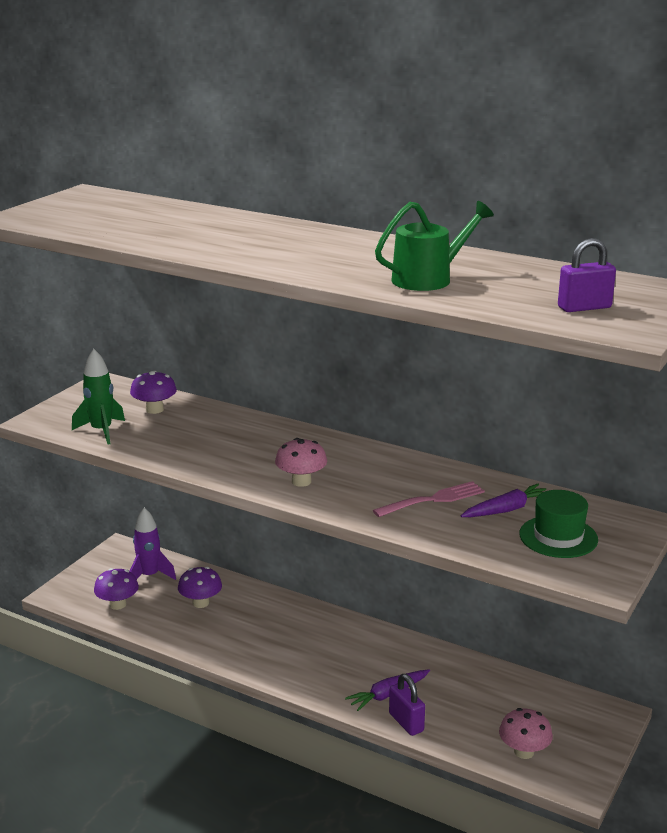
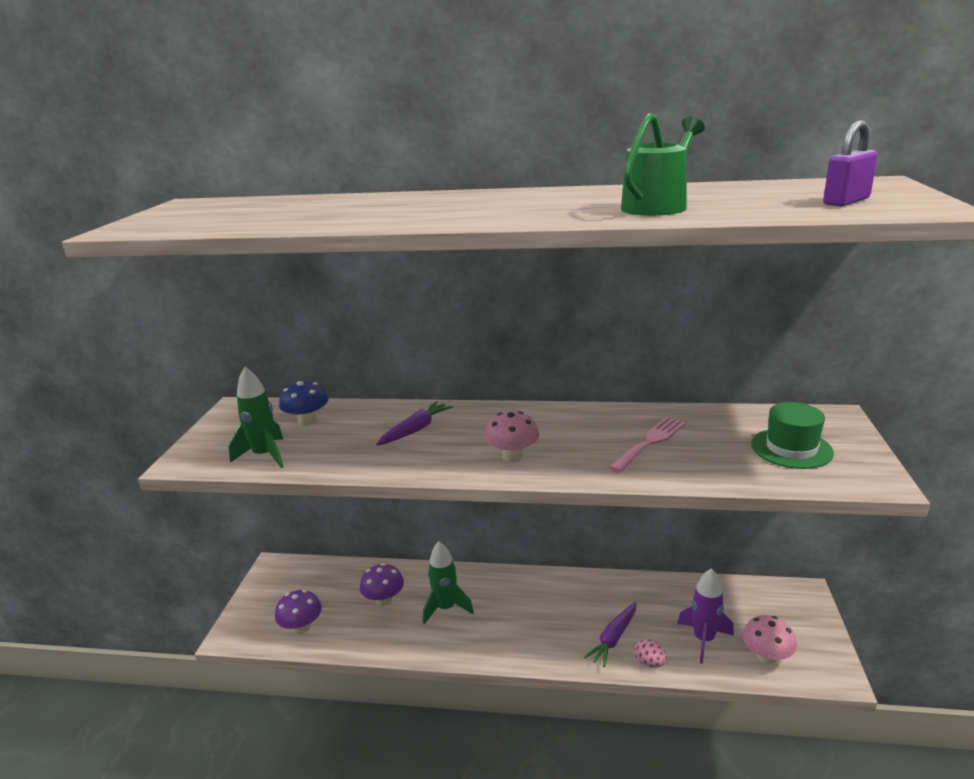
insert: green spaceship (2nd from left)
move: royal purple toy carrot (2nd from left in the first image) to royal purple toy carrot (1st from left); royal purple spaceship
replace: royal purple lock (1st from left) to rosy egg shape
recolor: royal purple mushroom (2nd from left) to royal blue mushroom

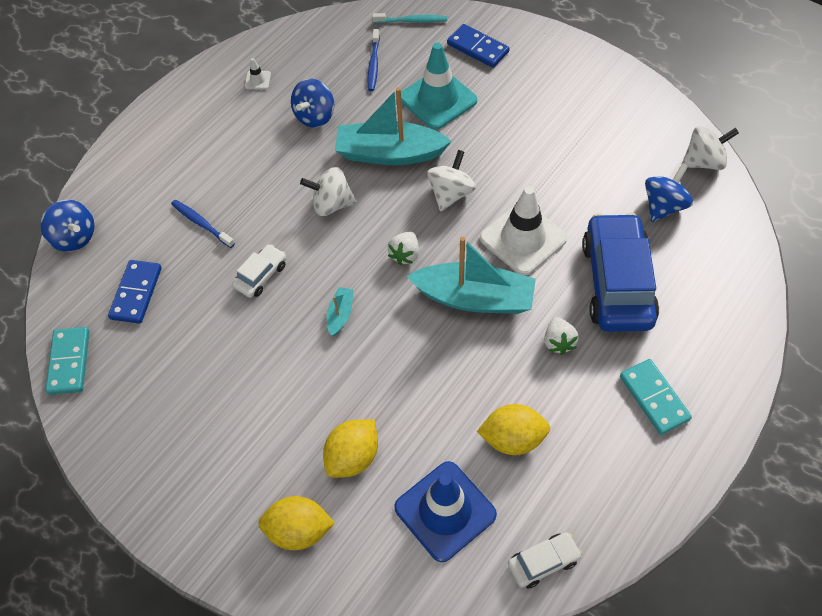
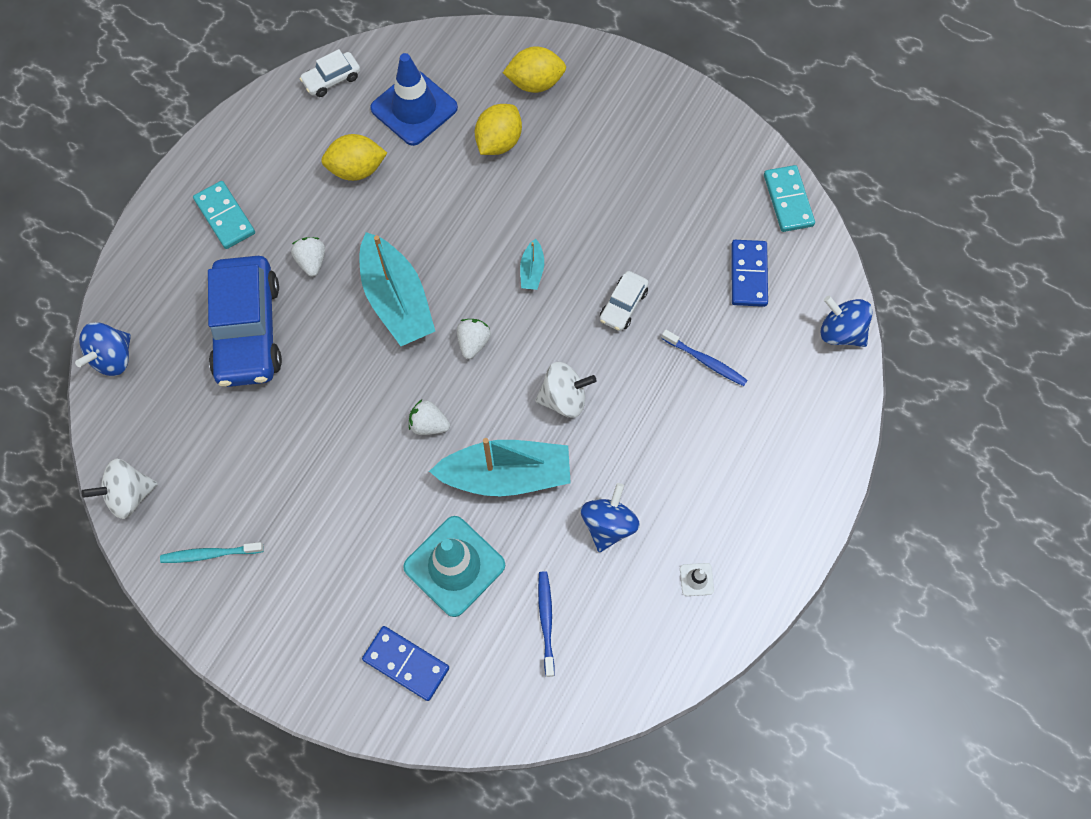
delete: pure white traffic cone (2nd from left)
move: royal blue toy top (3rd from left in the first image) to royal blue toy top (1st from left); turquoise tooth brush
replace: pure white toy top (2nd from left) to pure white berry (2nd from left)
rotate: turquoise boat (3rd from left in the first image) 120 degrees counterclockwise

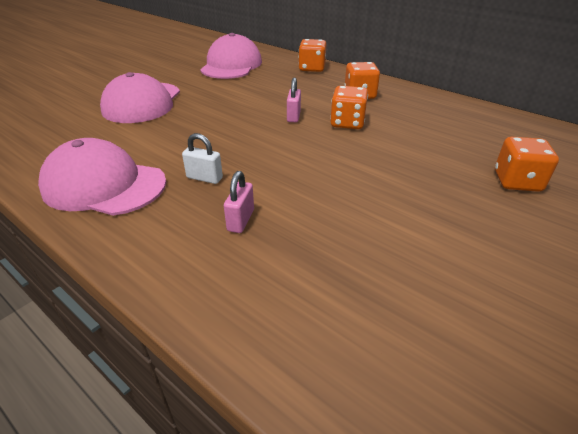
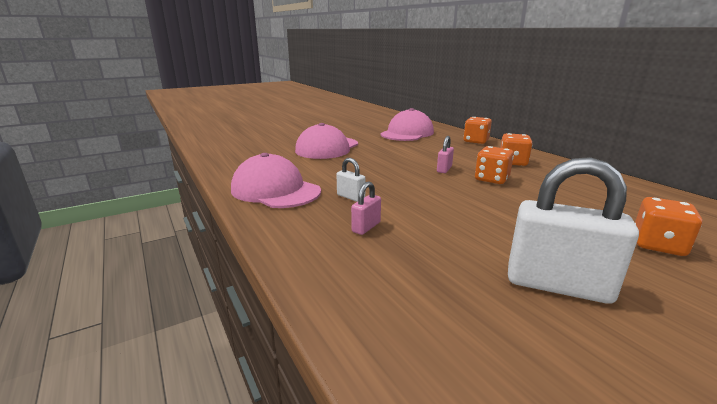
insert: pure white lock (2nd from left)

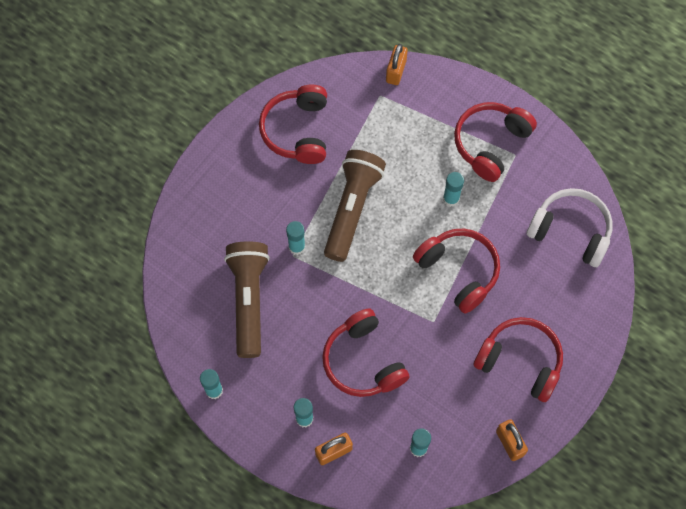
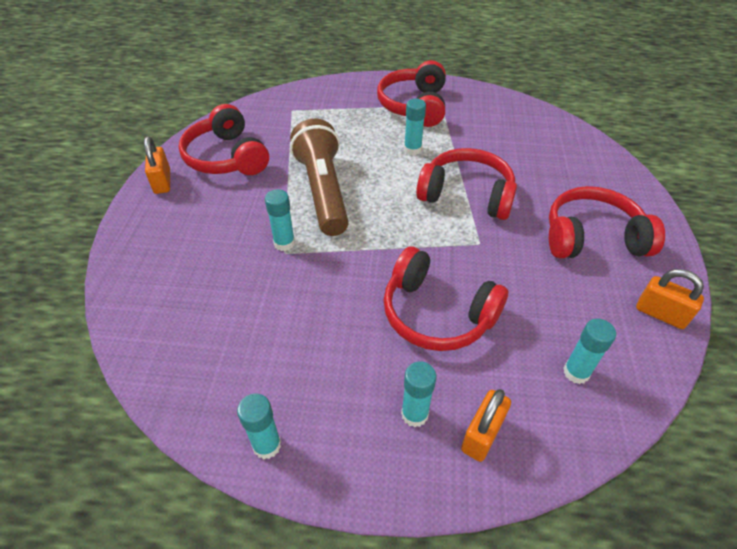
delete: dark brown torch (1st from left); pure white headset
move: orange-coloured lock (2nd from left in the first image) to orange-coloured lock (1st from left)

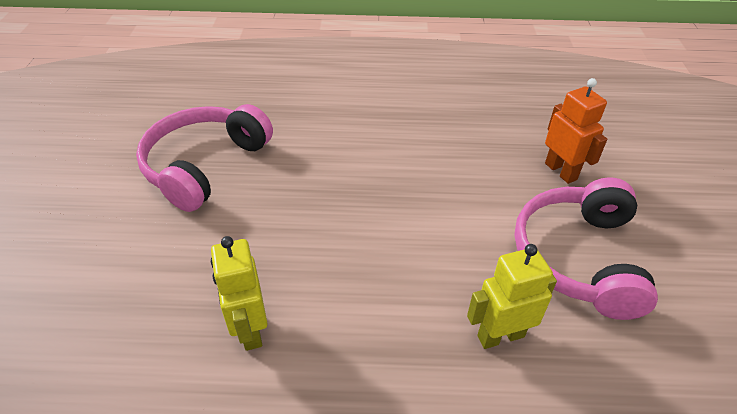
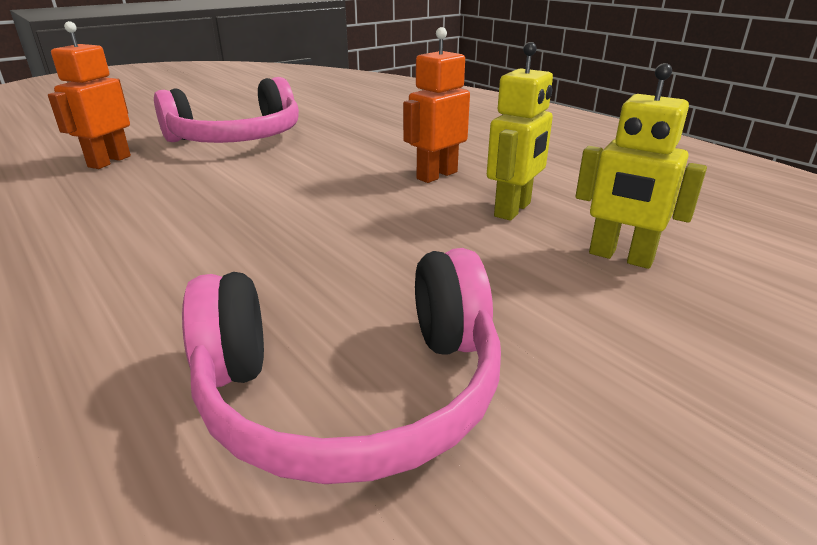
insert: orange-coloured robot (2nd from left)
move: bright yellow robot (2nd from left)

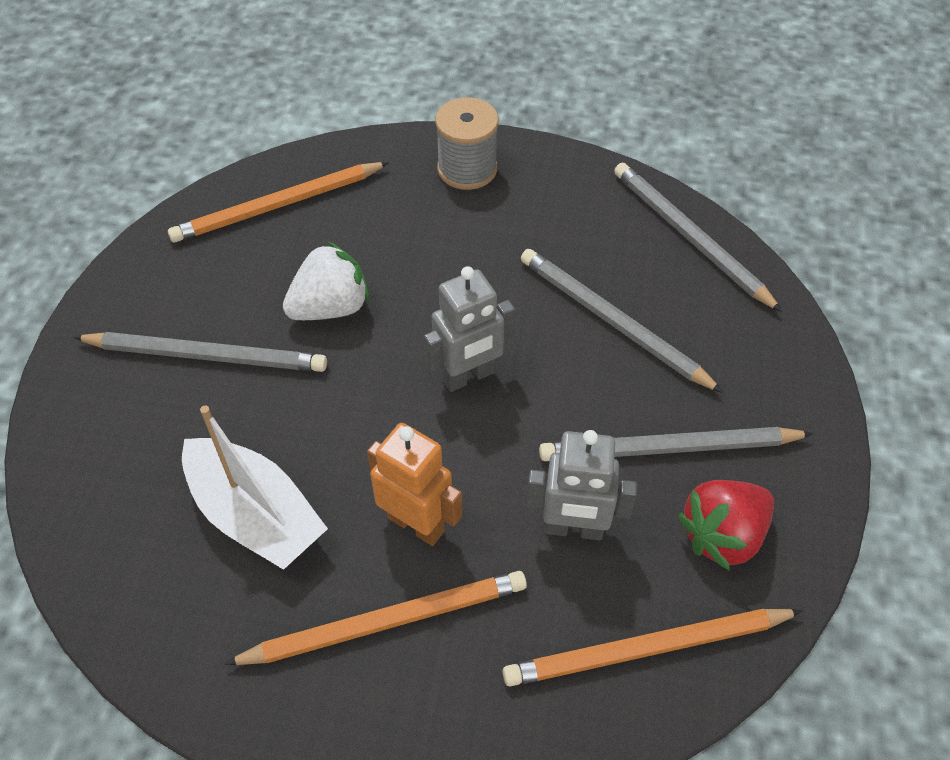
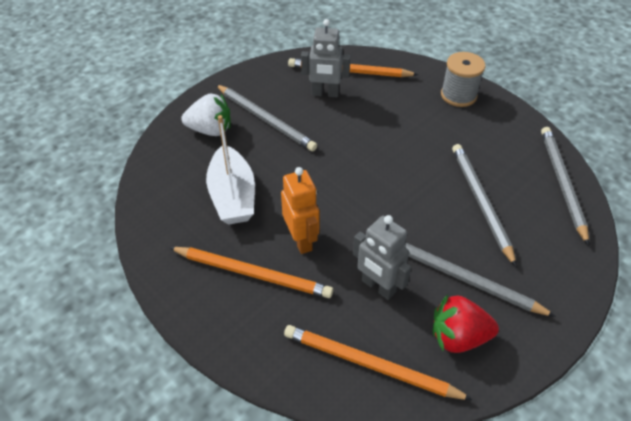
move: pure white berry; gray robot (1st from left)

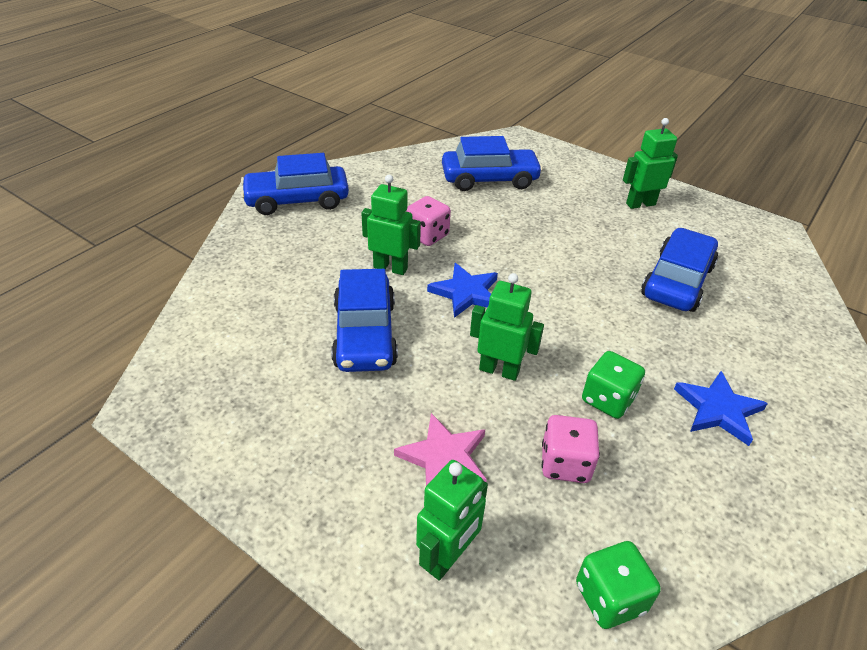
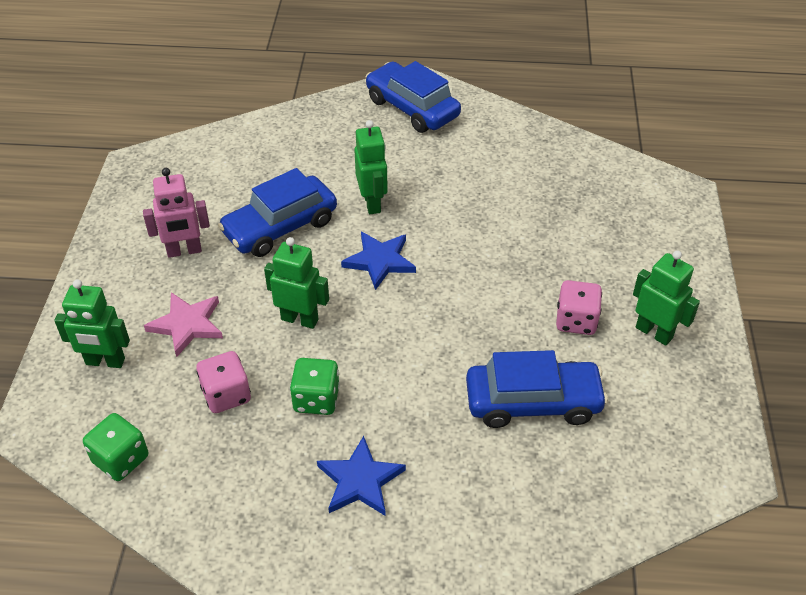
delete: royal blue car (3rd from left)
insert: rosy robot
move: rosy dice (1st from left in the first image) to rosy dice (2nd from left)
rotate: green robot (3rd from left in the first image) 60 degrees counterclockwise

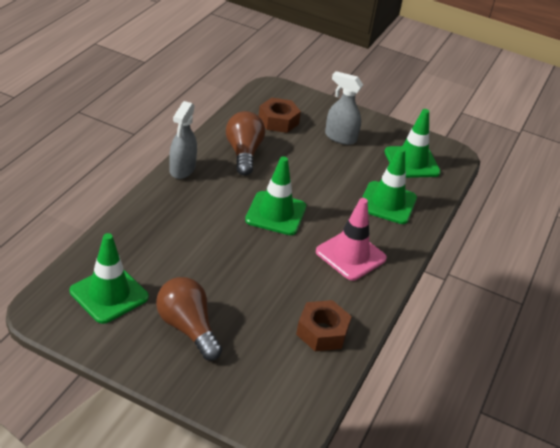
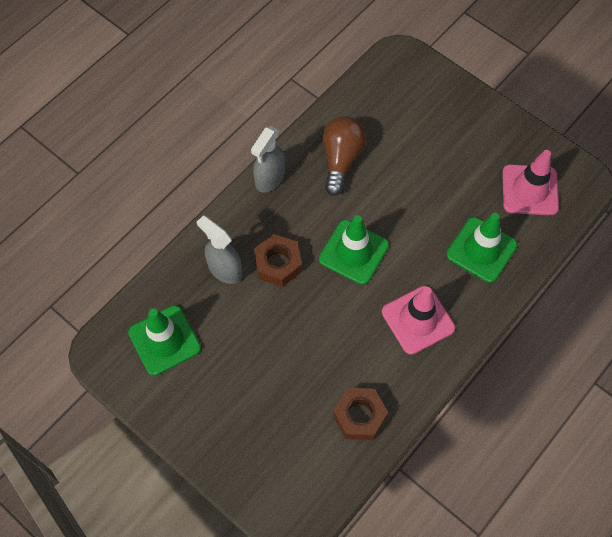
delete: dark brown bulb (1st from left)
move: gray spray bottle (2nd from left in the first image) to gray spray bottle (1st from left); dark brown hexagon nut (1st from left)
recolor: green traffic cone (4th from left) to rosy traffic cone (2nd from left)

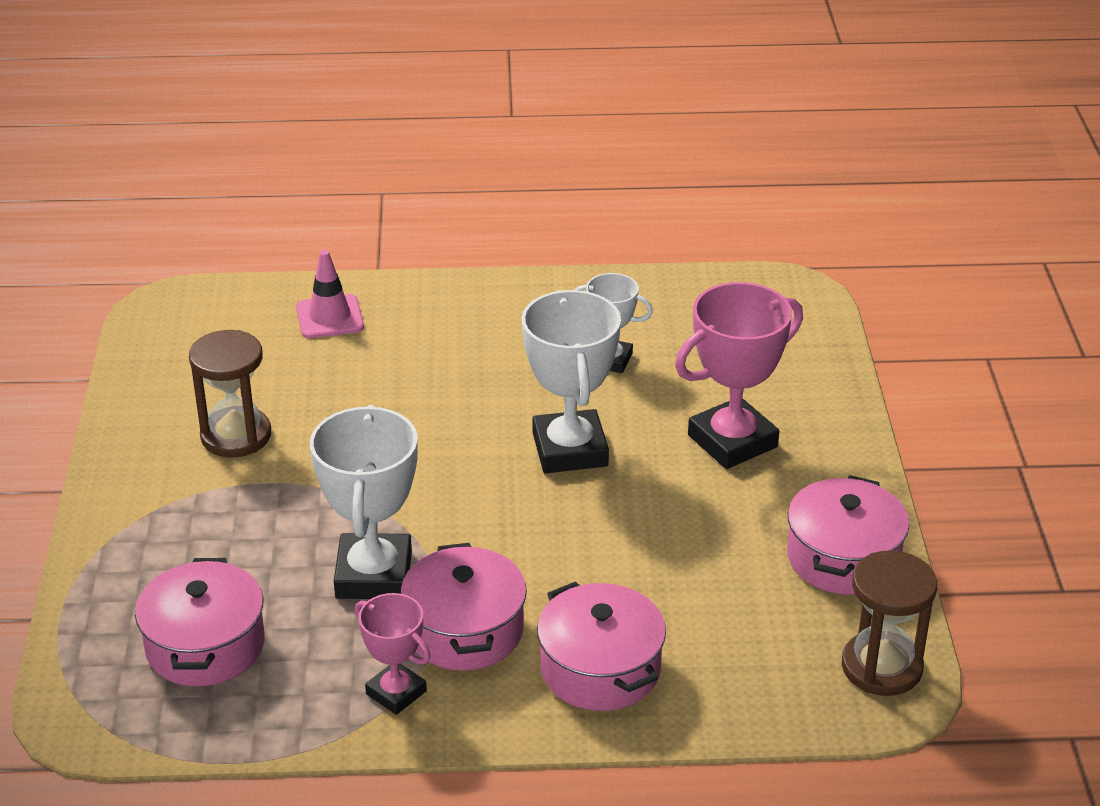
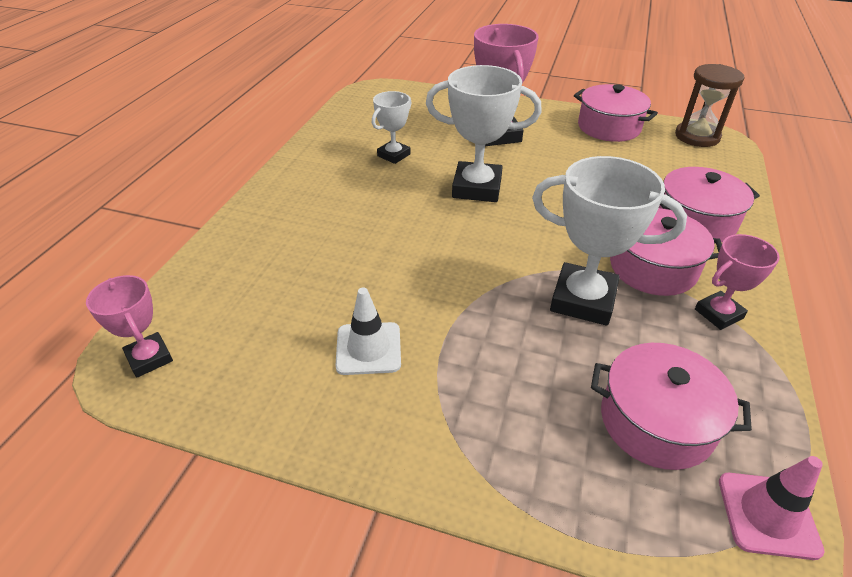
insert: rosy prize cup (1st from left)
move: rosy traffic cone
replace: dark brown sand timer (1st from left) to pure white traffic cone

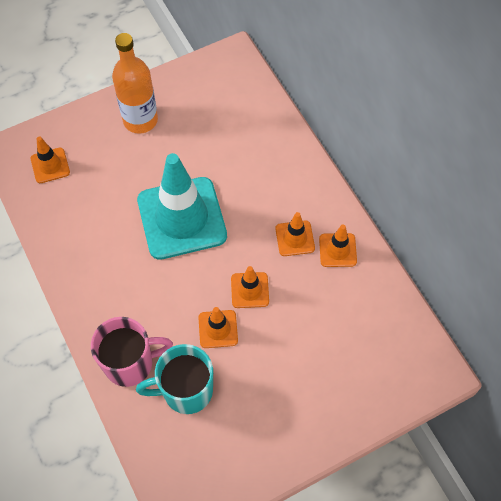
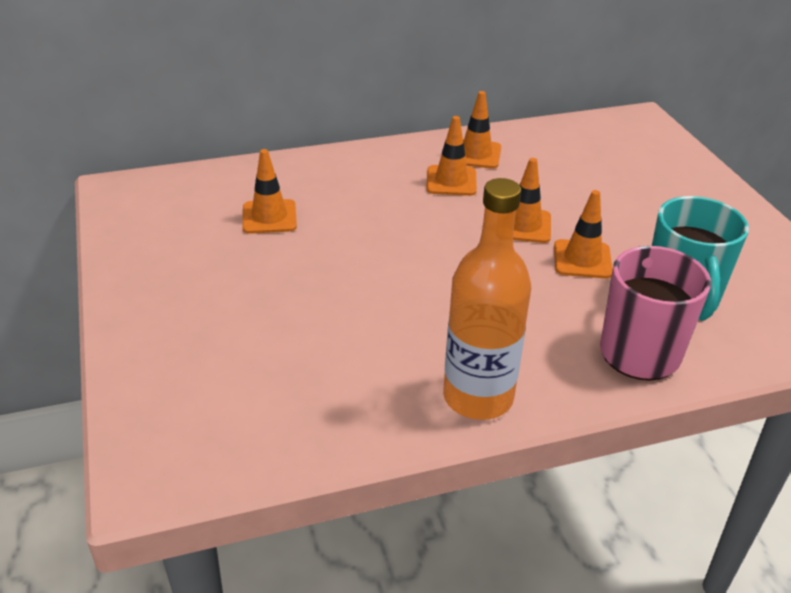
delete: turquoise traffic cone
move: orange-coloured traffic cone (1st from left); orange-coloured flask

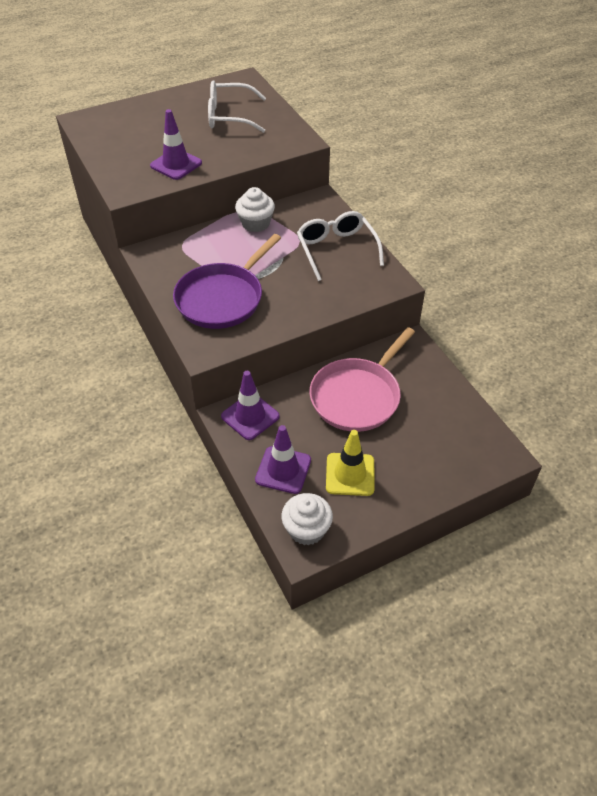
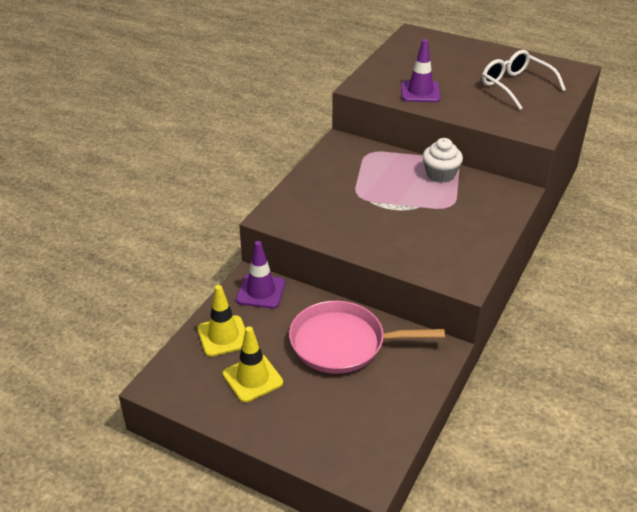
delete: royal purple pan; pure white cupcake (2nd from left); pure white spectacles (2nd from left)
recolor: royal purple traffic cone (3rd from left) to bright yellow traffic cone (1st from left)

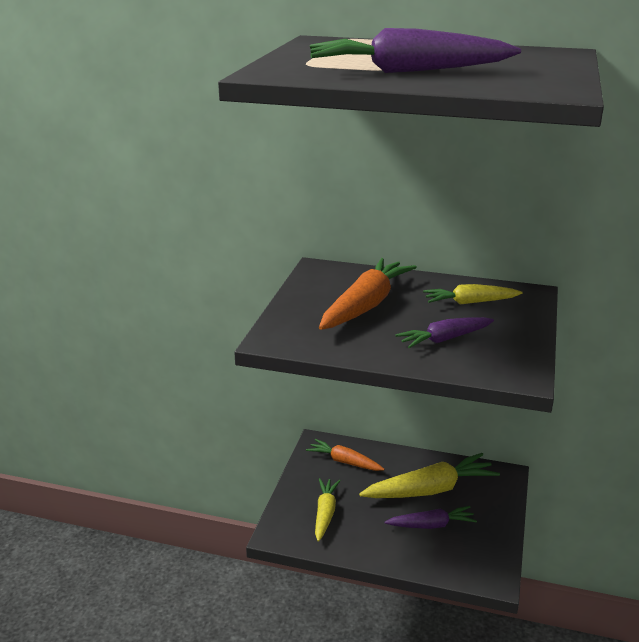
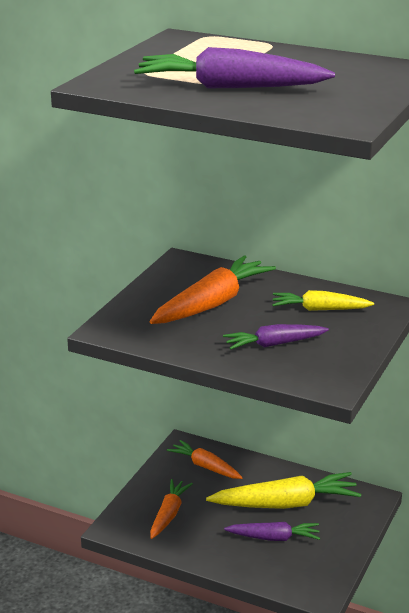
recolor: bright yellow toy carrot (1st from left) to orange-coloured toy carrot (1st from left)

